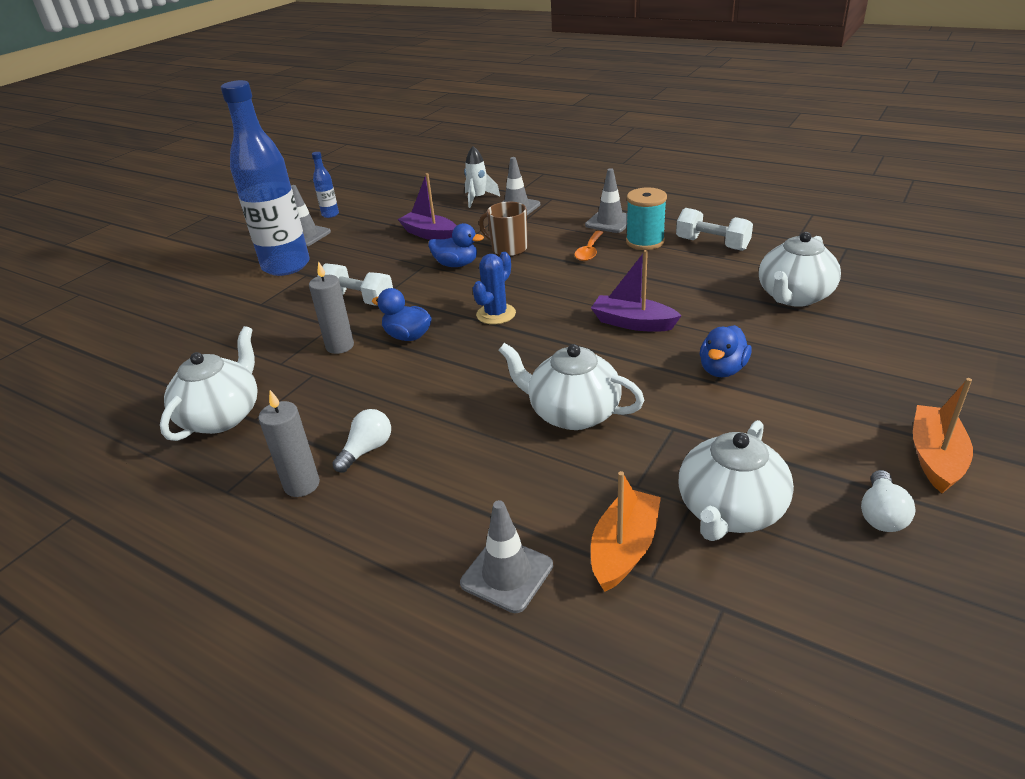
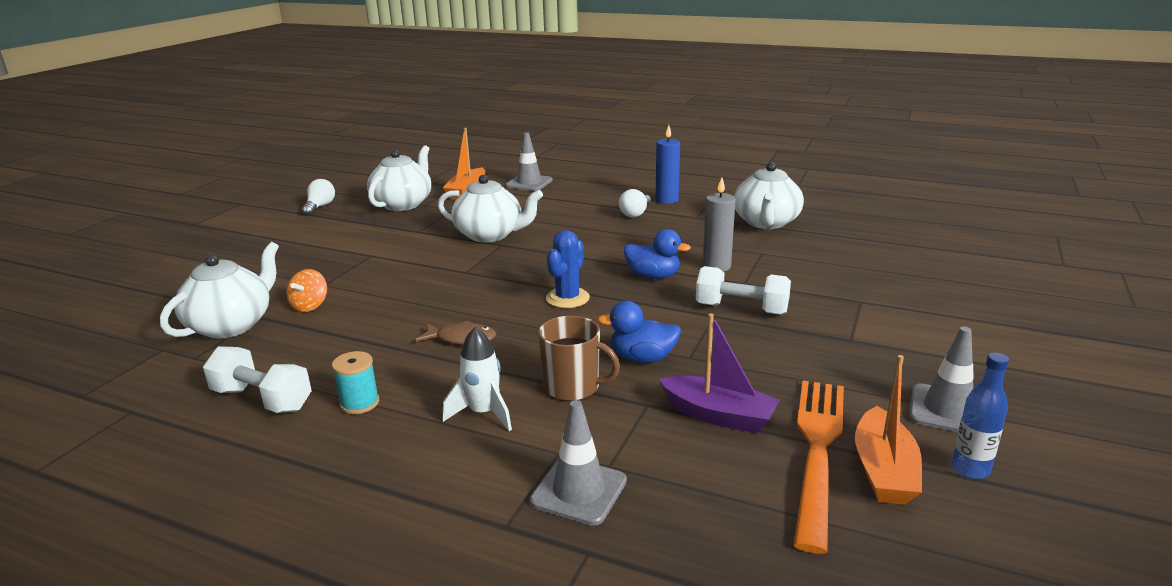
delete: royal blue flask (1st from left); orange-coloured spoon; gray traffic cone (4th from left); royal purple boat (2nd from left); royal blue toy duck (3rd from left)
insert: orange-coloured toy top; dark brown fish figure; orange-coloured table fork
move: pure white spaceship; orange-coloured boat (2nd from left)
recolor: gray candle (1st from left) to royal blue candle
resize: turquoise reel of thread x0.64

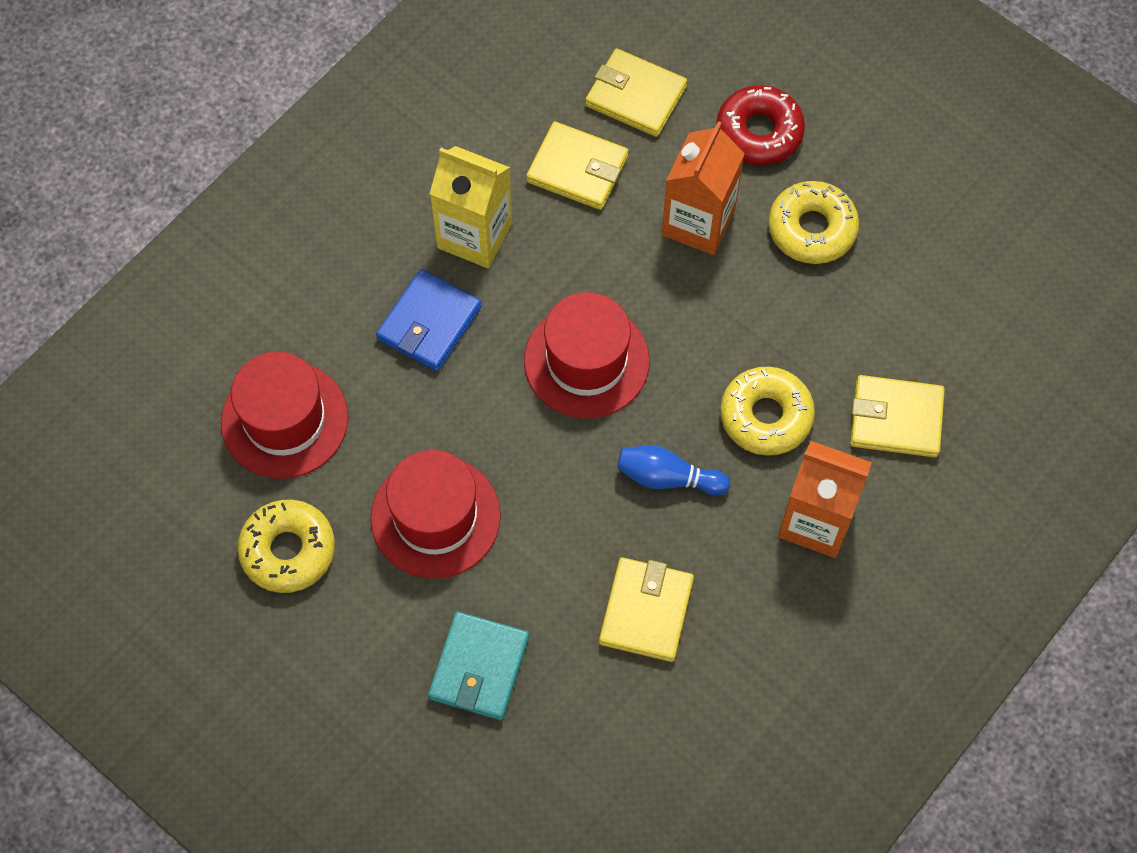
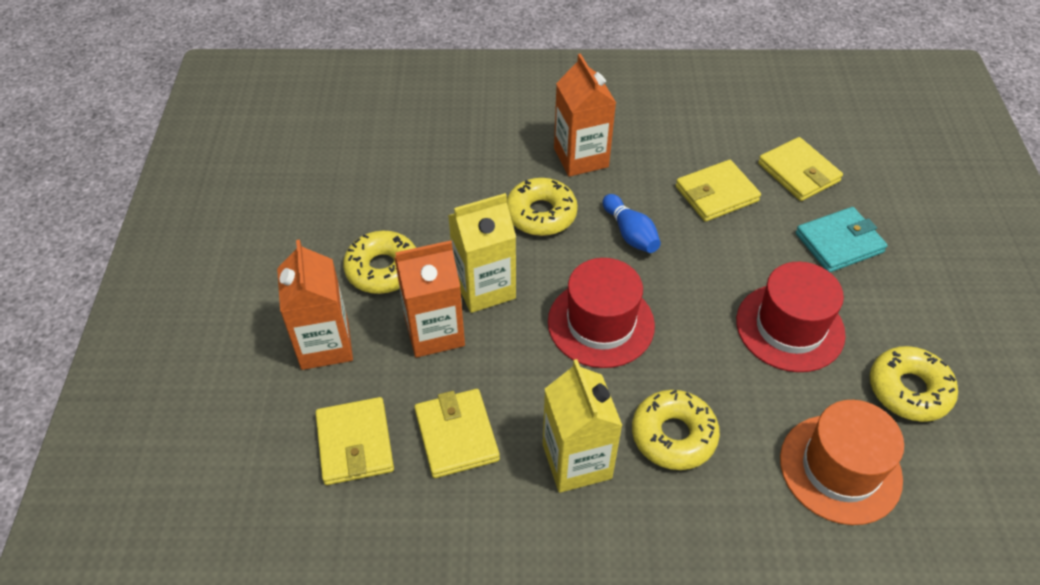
insert: bright yellow milk carton (1st from left)
move: bright yellow wallet (4th from left)
replace: red doughnut to orange-coloured milk carton (1st from left); royal blue wallet to bright yellow doughnut (3rd from left)
recolor: red tall hat (1st from left) to orange-coloured tall hat

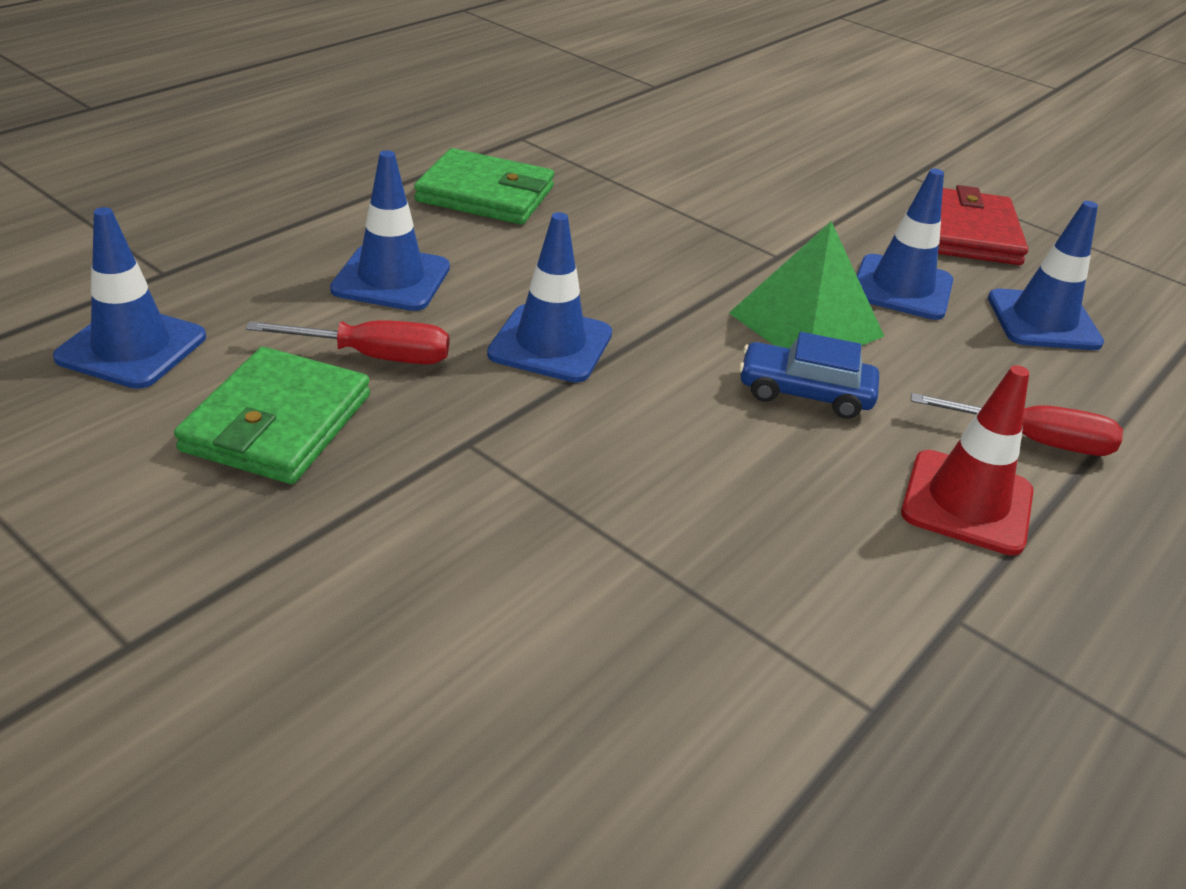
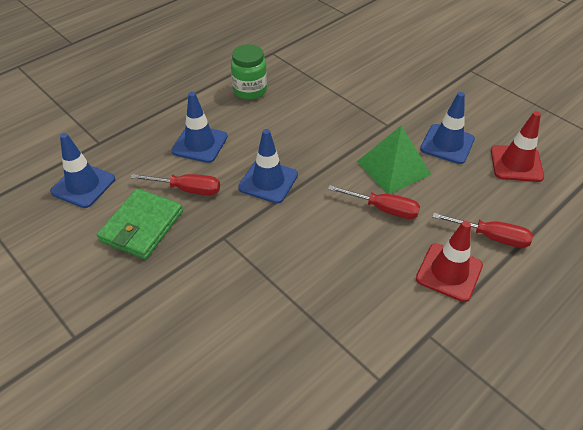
delete: red wallet
replace: green wallet (2nd from left) to green jam jar; royal blue car to red flat screwdriver (2nd from left)
recolor: royal blue traffic cone (5th from left) to red traffic cone (2nd from left)

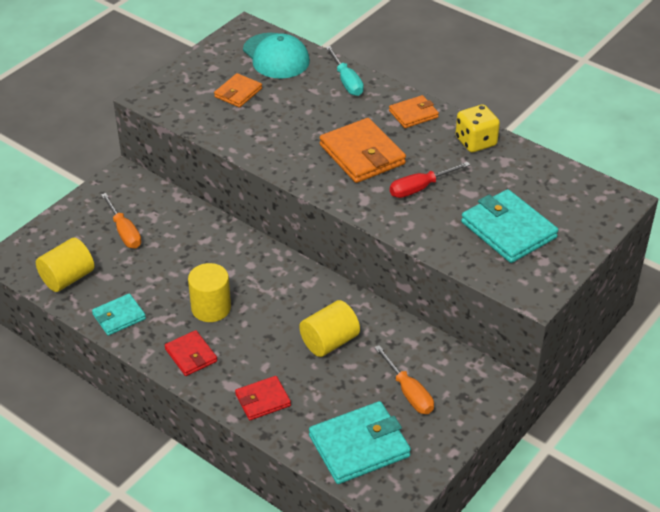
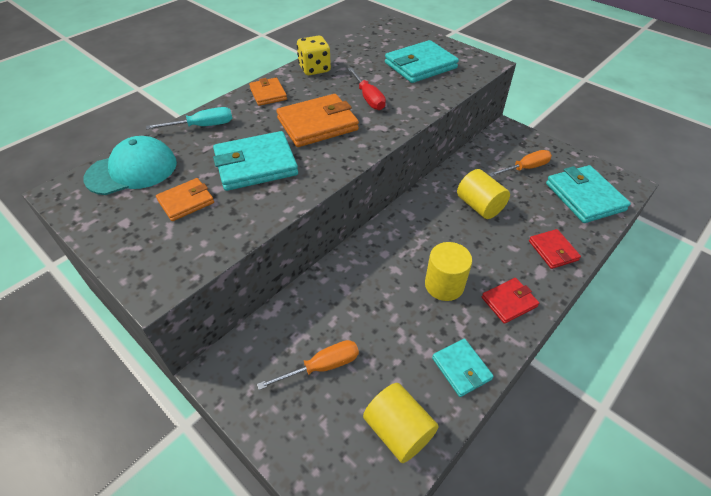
insert: turquoise wallet (1st from left)
rotate: orange-coloured wallet (1st from left) 75 degrees counterclockwise

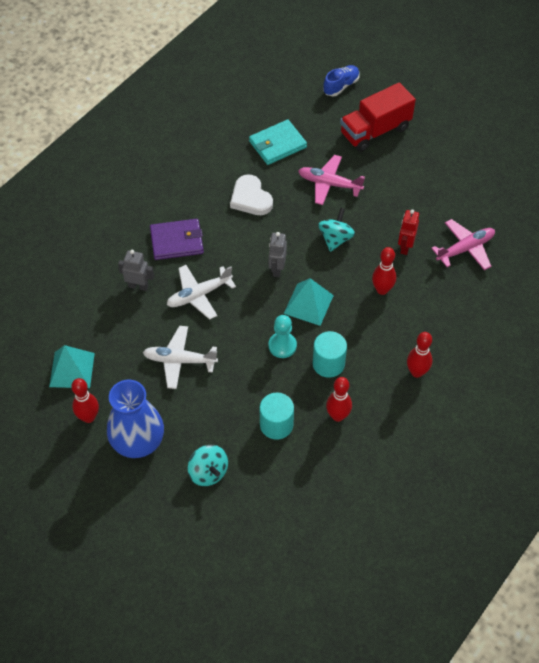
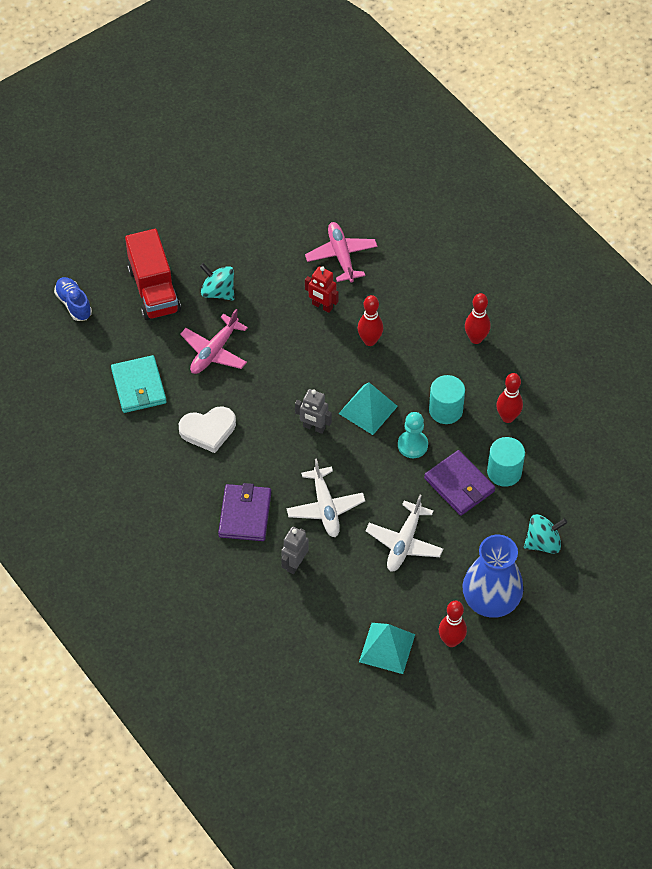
insert: royal purple wallet (2nd from left)
move: turquoise toy top (2nd from left in the first image) to turquoise toy top (1st from left)

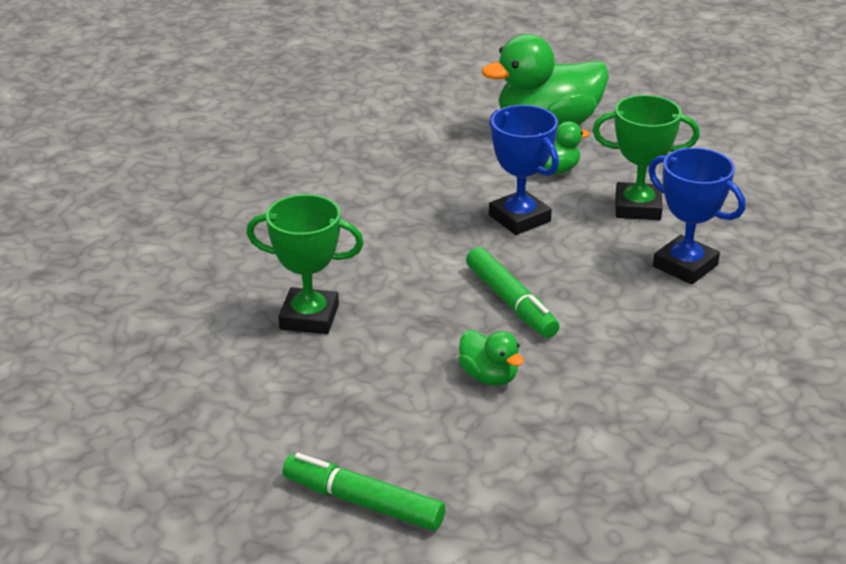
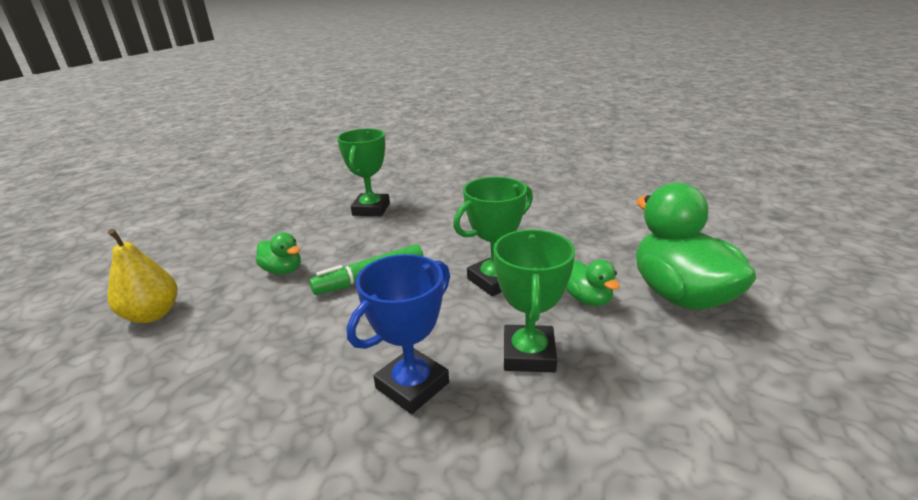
delete: green marker (1st from left)
insert: bright yellow pear
recolor: royal blue prize cup (1st from left) to green prize cup (2nd from left)
rotate: green toy duck (1st from left) 105 degrees counterclockwise

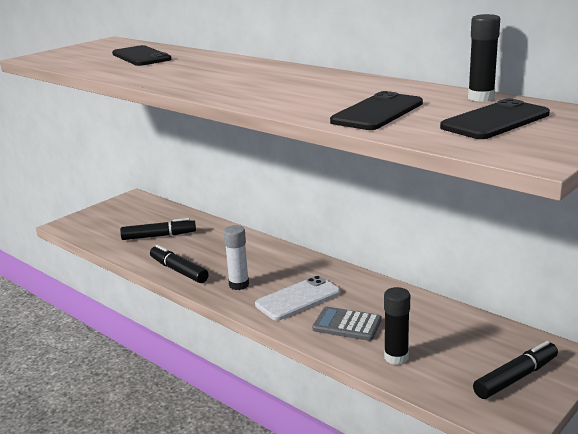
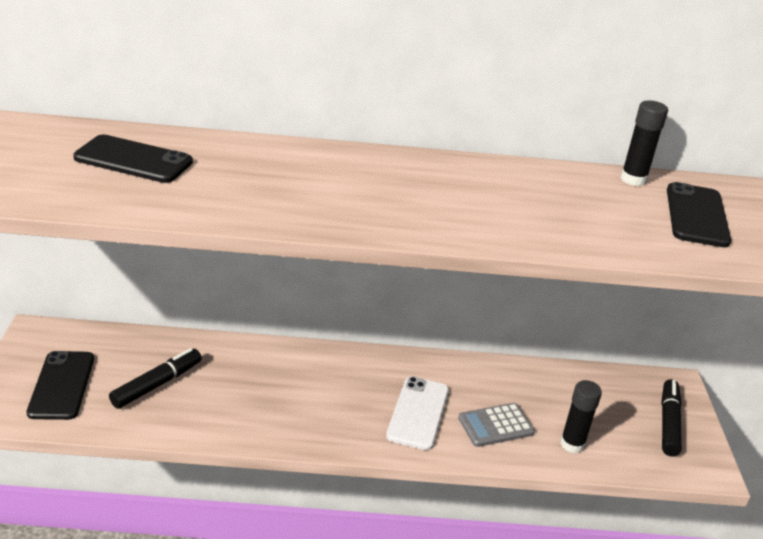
delete: jet-black marker (2nd from left); pure white glue
move: jet-black phone (2nd from left in the first image) to jet-black phone (1st from left)

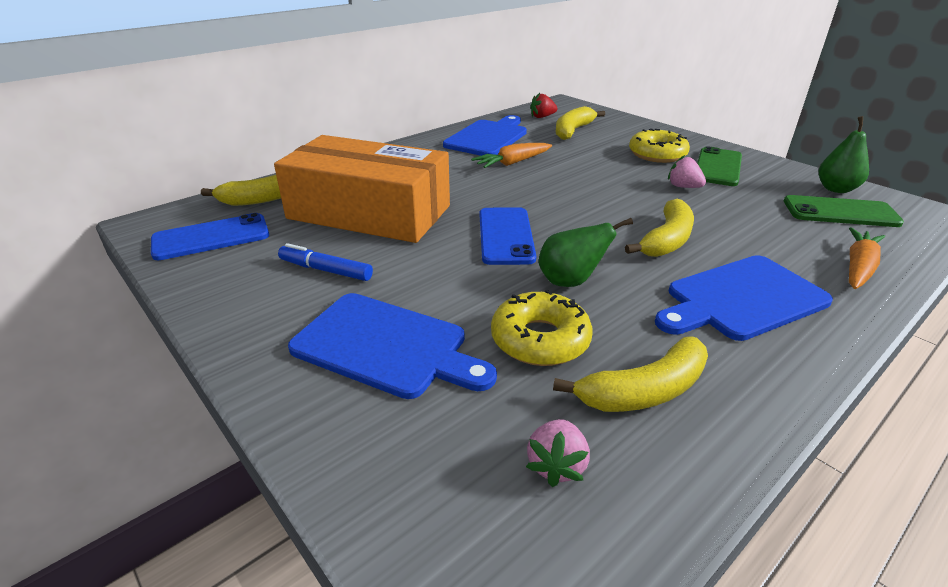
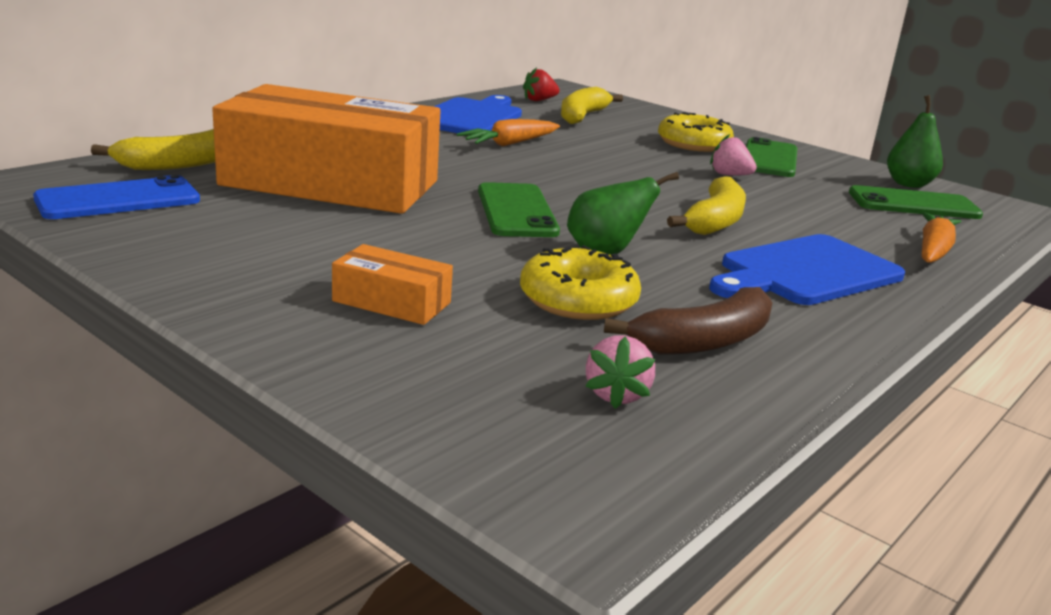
delete: royal blue marker
replace: royal blue bread board (1st from left) to orange-coloured parcel (2nd from left)
recolor: royal blue phone (2nd from left) to green phone (1st from left); bright yellow toy banana (3rd from left) to dark brown toy banana

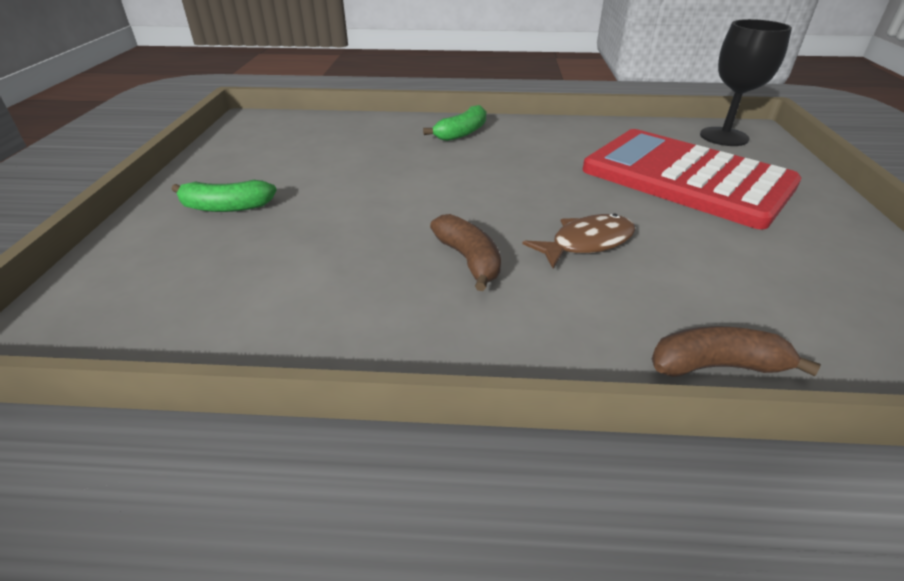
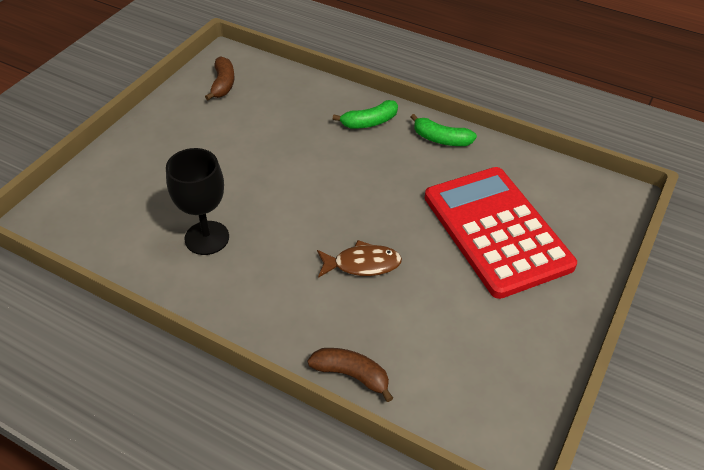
move: jet-black chalice; dark brown toy banana (1st from left); green toy banana (1st from left in the first image) to green toy banana (2nd from left)

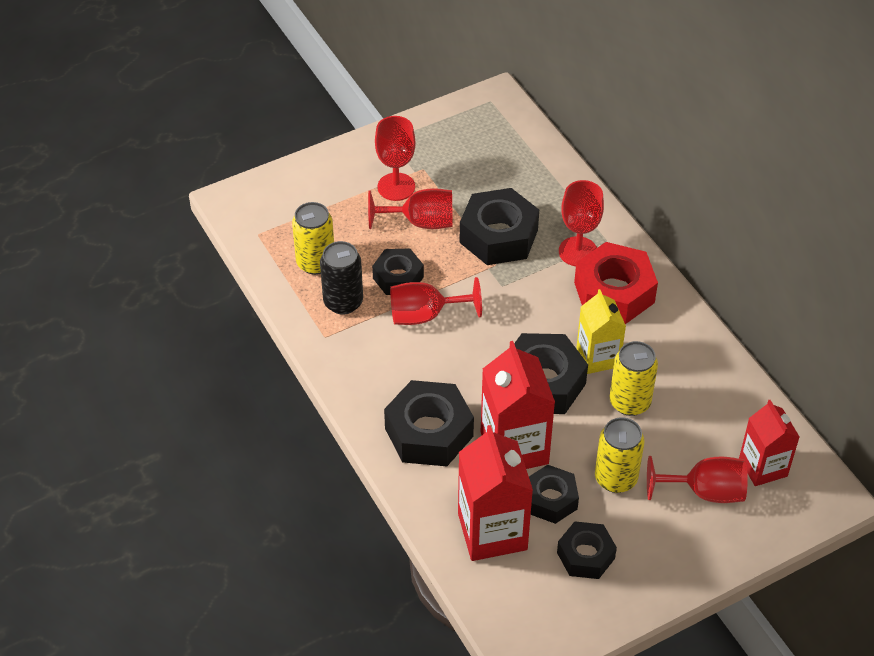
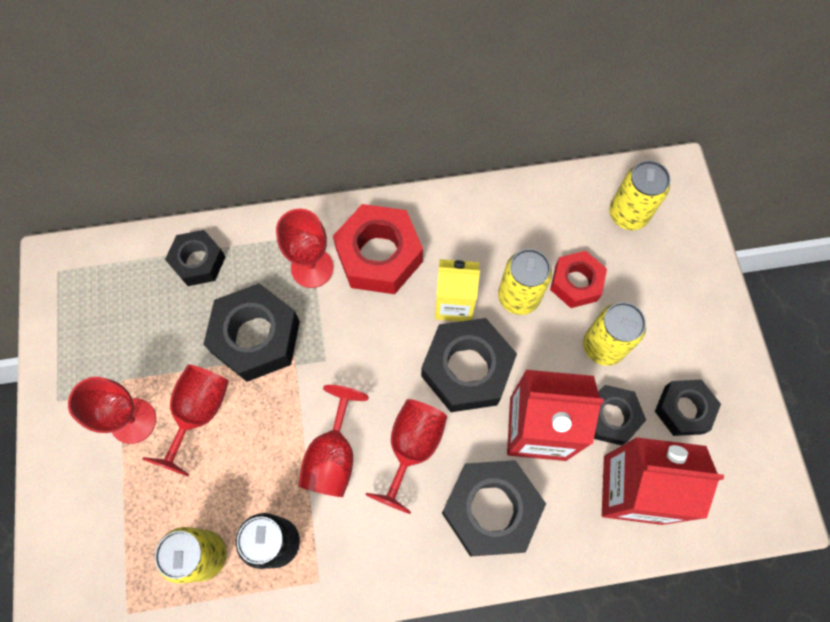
insert: red hexagon nut (2nd from left)
move: jet-black hexagon nut (1st from left); red chalice (5th from left)
replace: red milk carton (3rd from left) to bright yellow soda can (4th from left)

